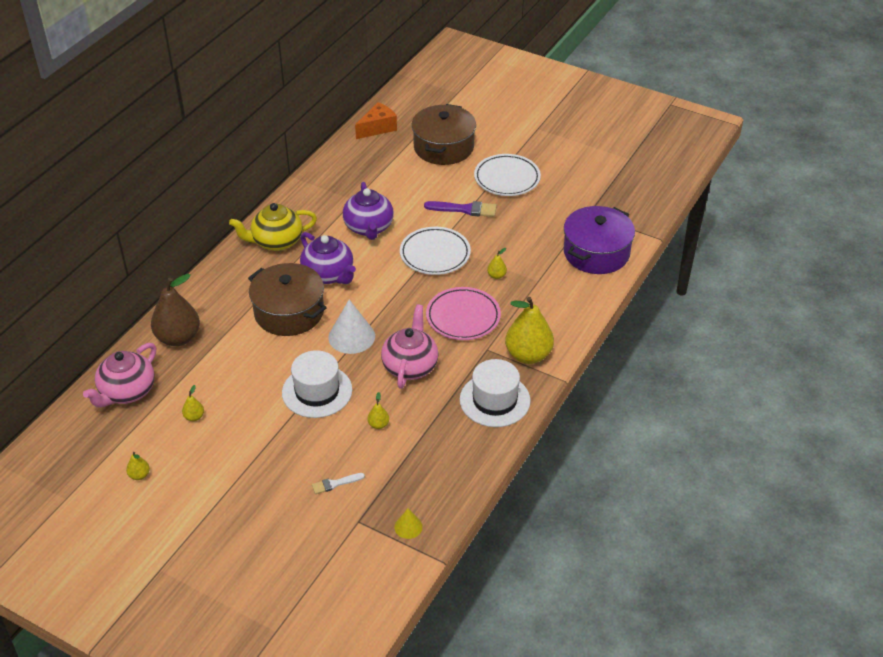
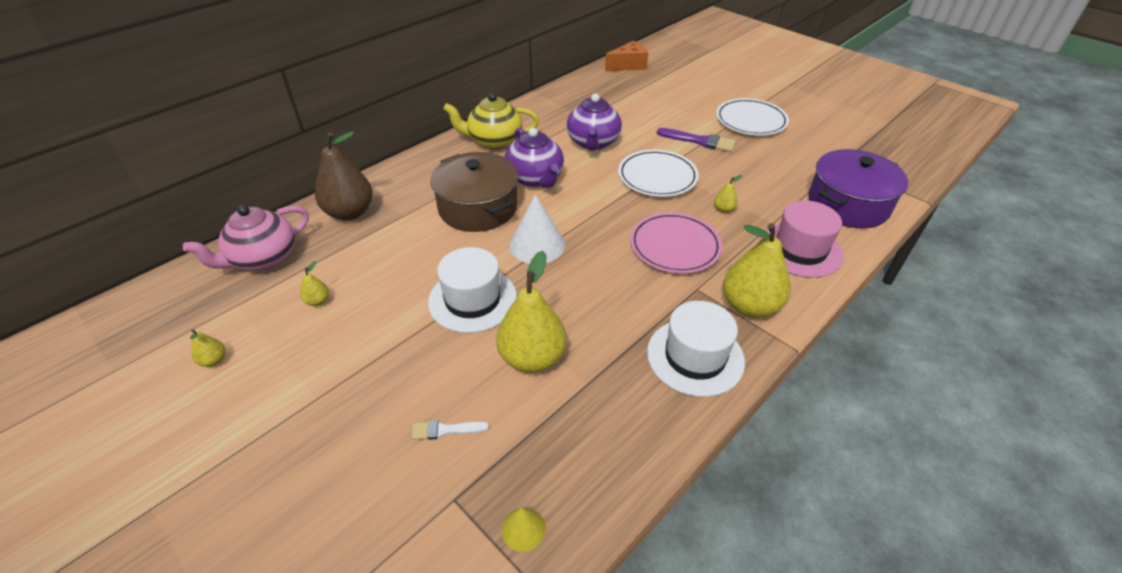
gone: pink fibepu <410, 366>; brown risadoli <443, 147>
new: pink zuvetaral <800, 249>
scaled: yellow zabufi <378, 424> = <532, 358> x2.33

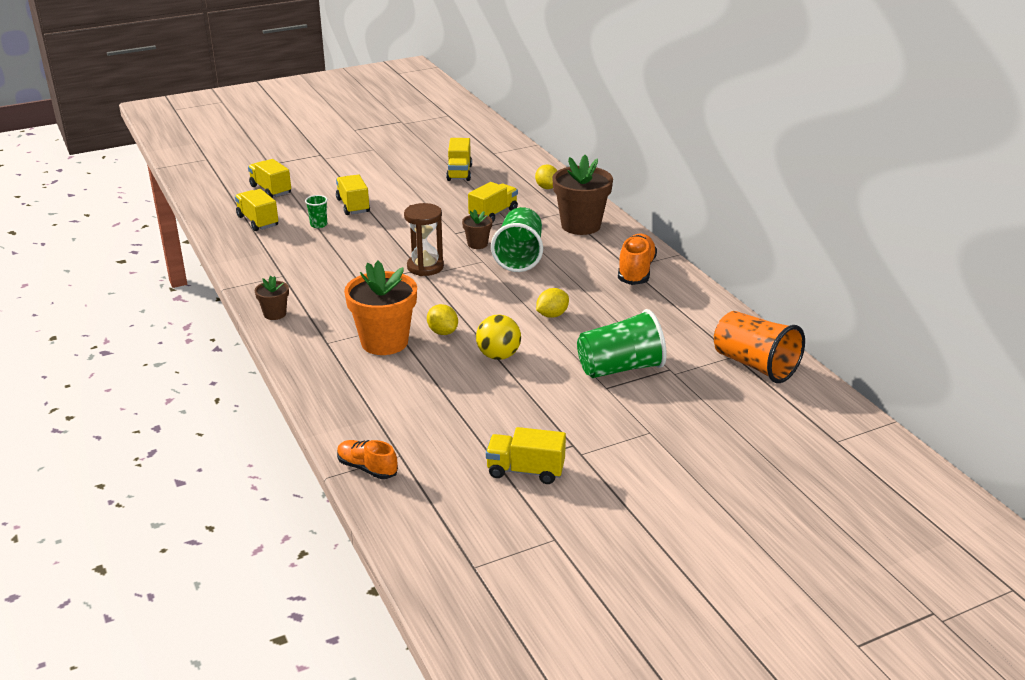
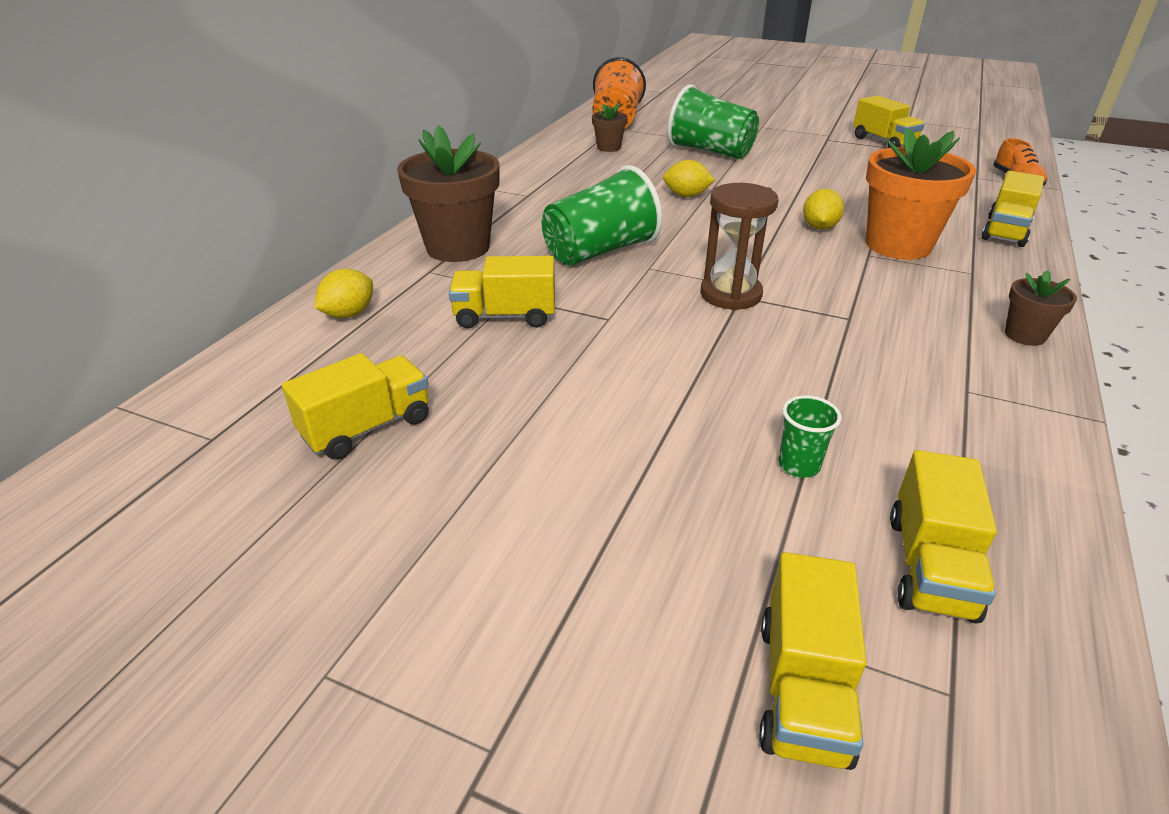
gone: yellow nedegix <498, 356>; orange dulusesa <636, 271>
shifted: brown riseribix <477, 244> to <609, 147>; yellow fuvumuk <353, 206> to <1005, 231>

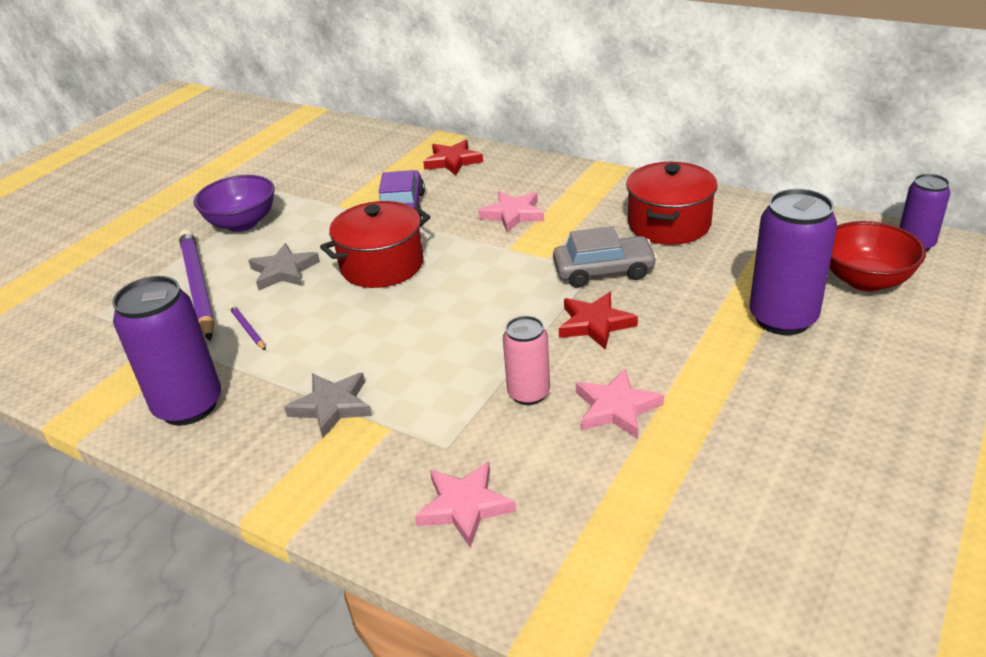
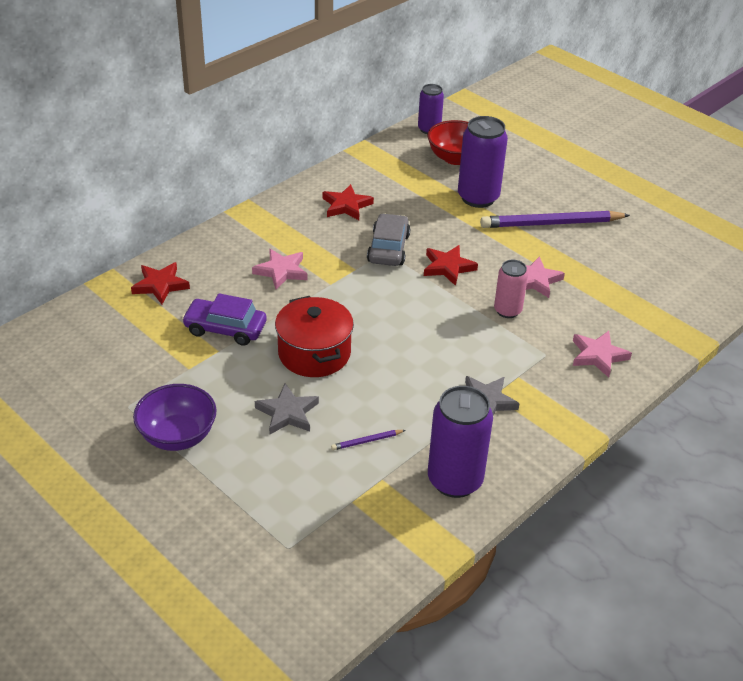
shifted: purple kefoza <197, 286> to <551, 224>
swapped: red risadoli <669, 224> to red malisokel <346, 206>

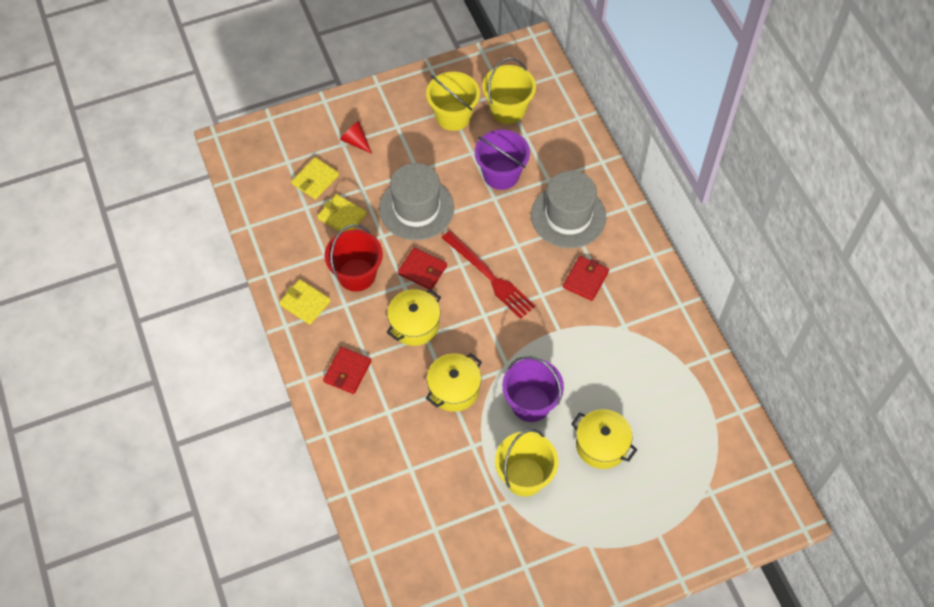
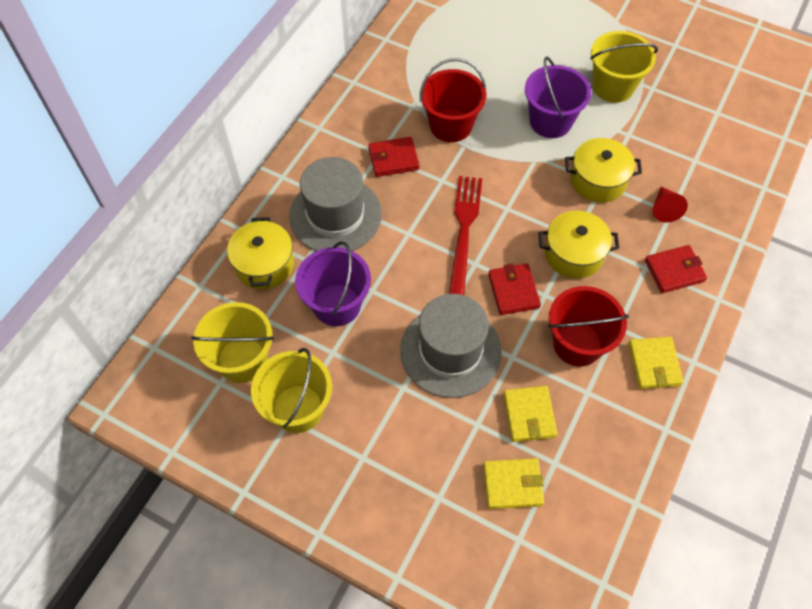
new: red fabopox <450, 125>
shifted: yellow risadoli <601, 445> to <264, 264>; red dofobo <355, 142> to <664, 209>

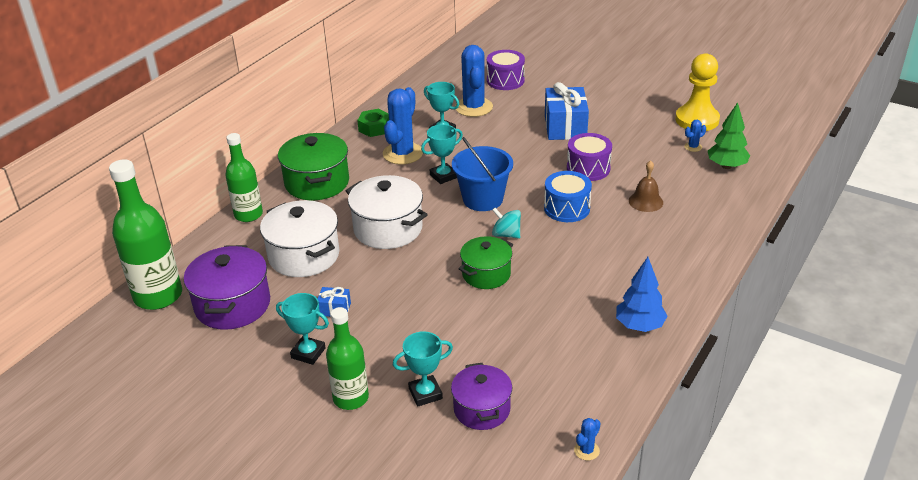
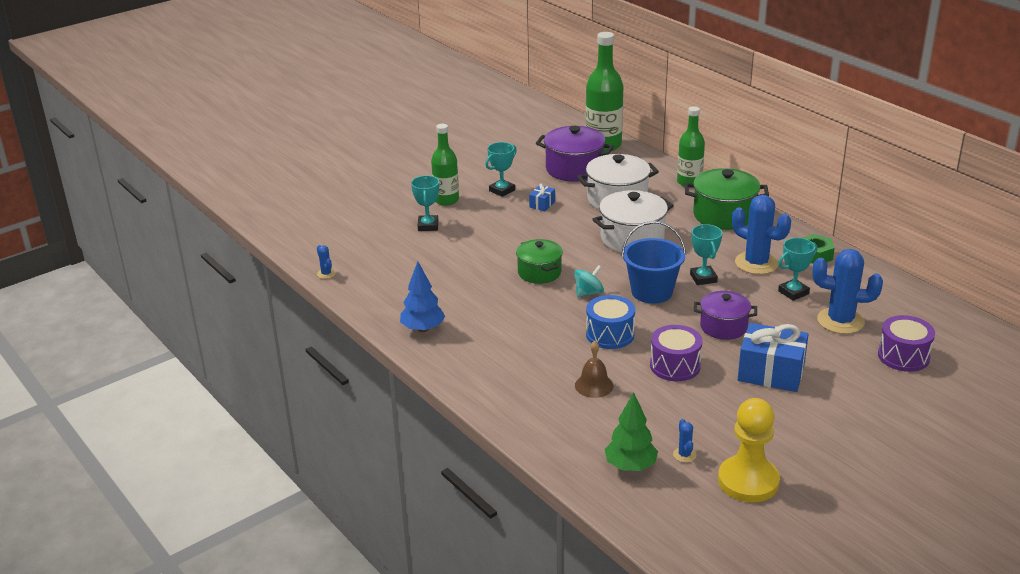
shifted: purple risadoli <482, 409> to <723, 327>

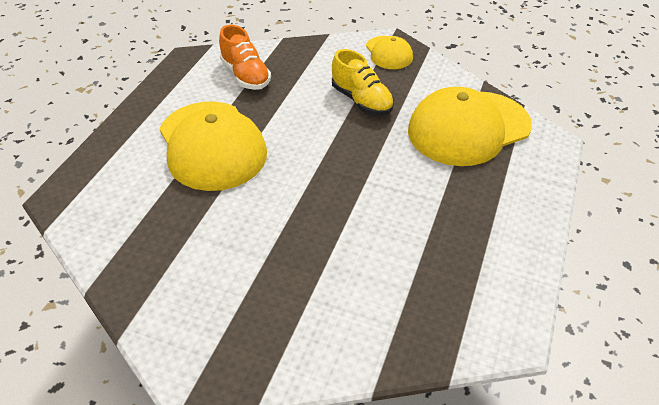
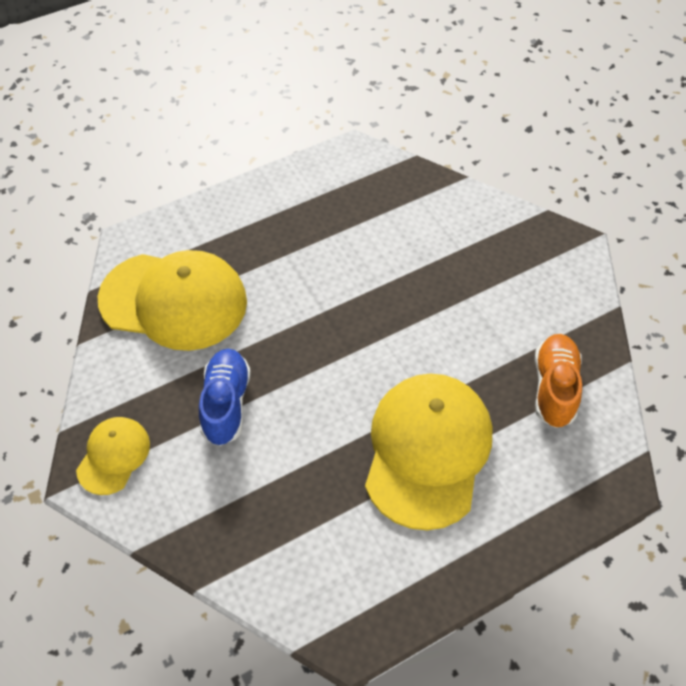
shifted: orange dulusesa <245, 75> to <554, 388>
repainted: yellow dulusesa <361, 101> to blue dulusesa <226, 404>

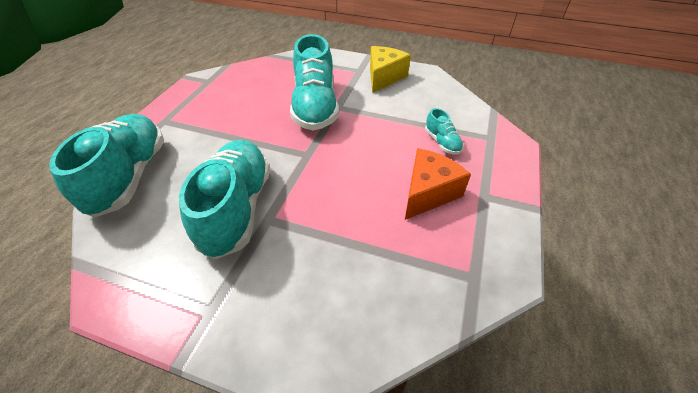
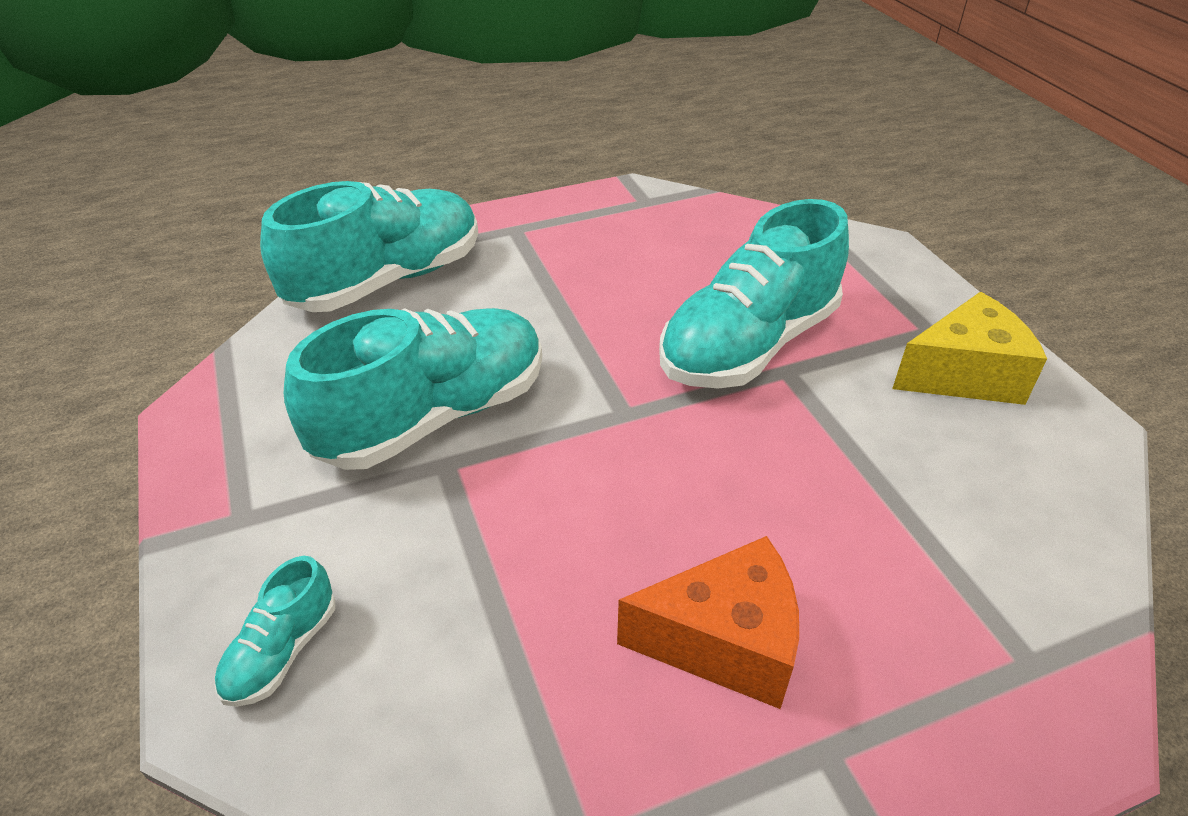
shifted: turquoise dulusesa <442, 142> to <282, 651>

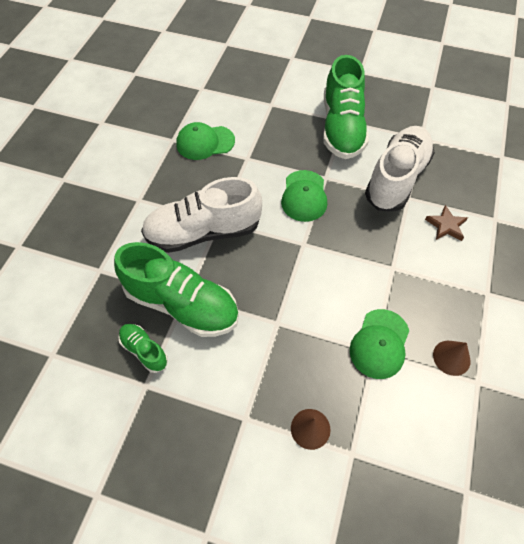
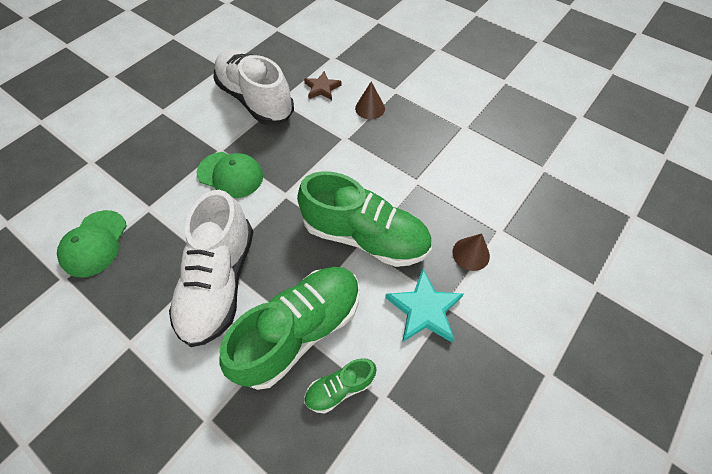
gone: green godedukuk <379, 344>
new: turquoise malisokel <424, 309>
shifted: green dulusesa <342, 128> to <365, 236>; brown dofobo <451, 357> to <370, 108>

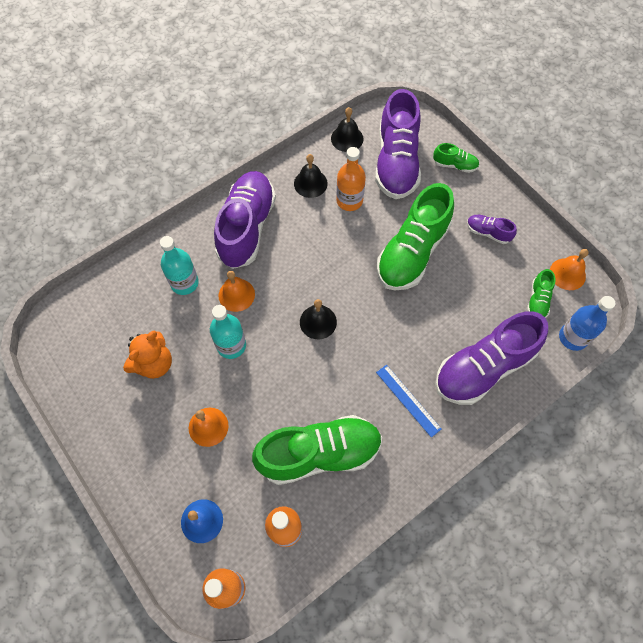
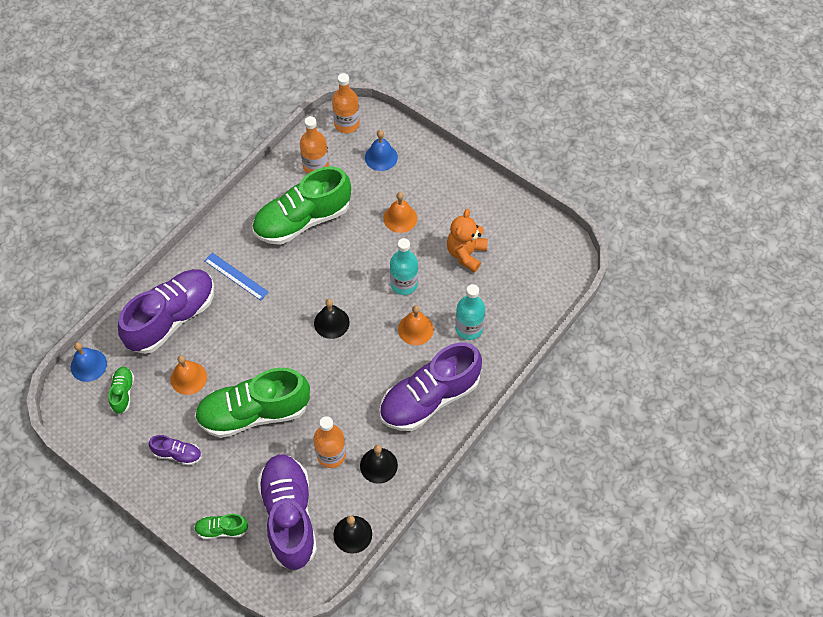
shifted: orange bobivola <567, 274> to <188, 378>
swapped: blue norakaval <573, 337> to blue bobivola <88, 365>
rotated: green dulusesa <412, 252> = <254, 413> 120 degrees counterclockwise; purple dulusesa <247, 227> = <429, 398> 60 degrees clockwise

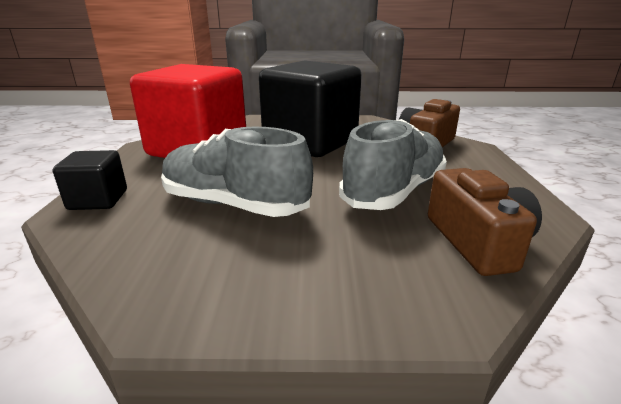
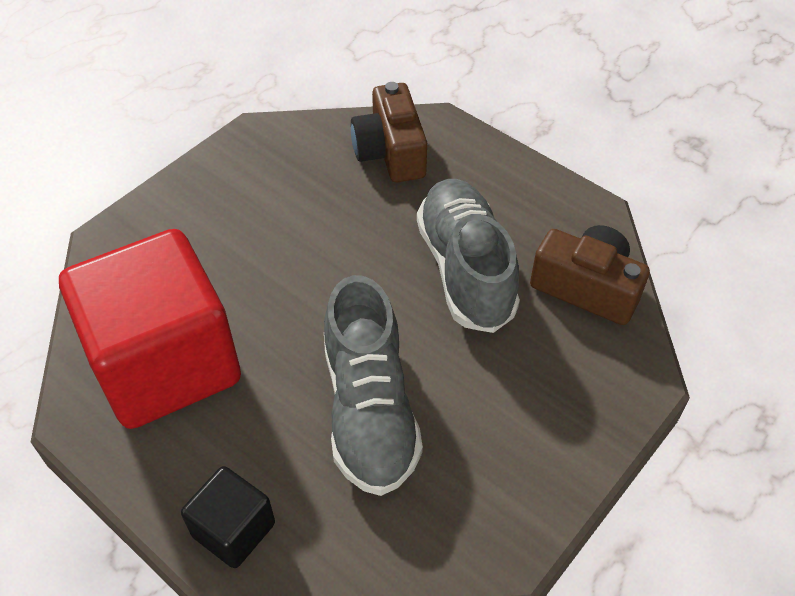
gone: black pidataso <310, 142>
rotated: grey dulusesa <234, 204> = <369, 410> 75 degrees counterclockwise

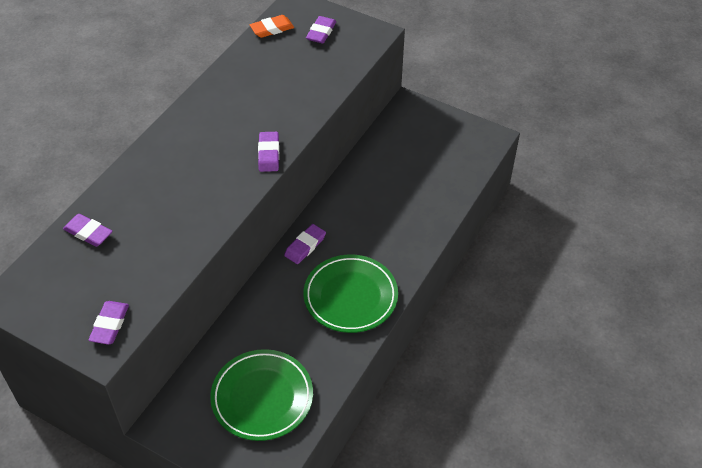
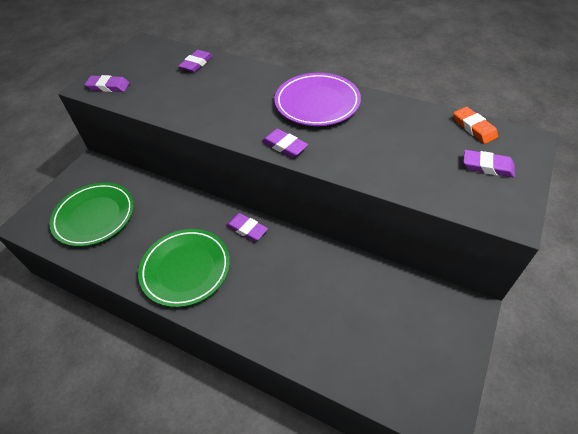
new: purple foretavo <317, 103>
rotated: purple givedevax <269, 154> = <284, 146> 45 degrees clockwise

